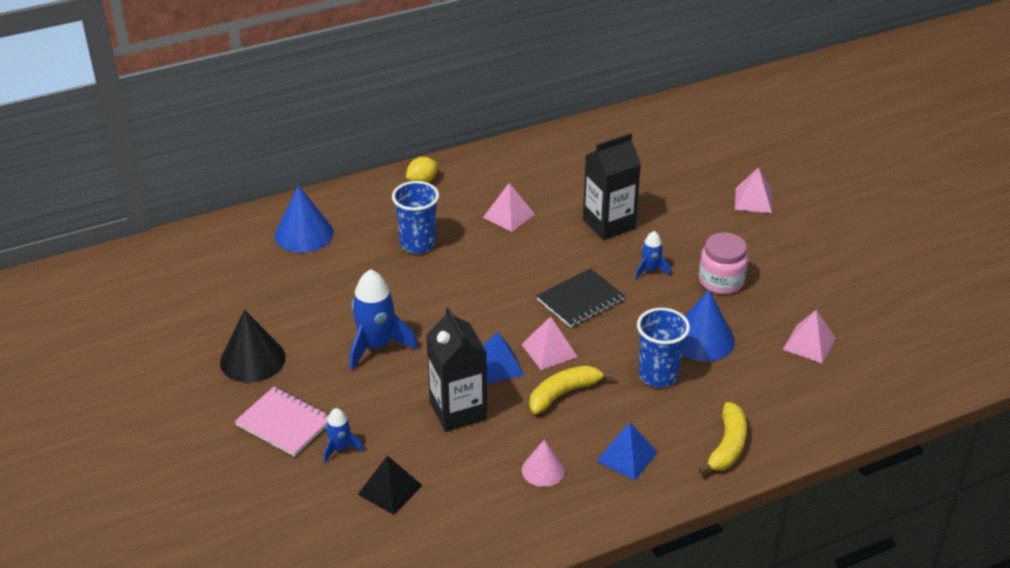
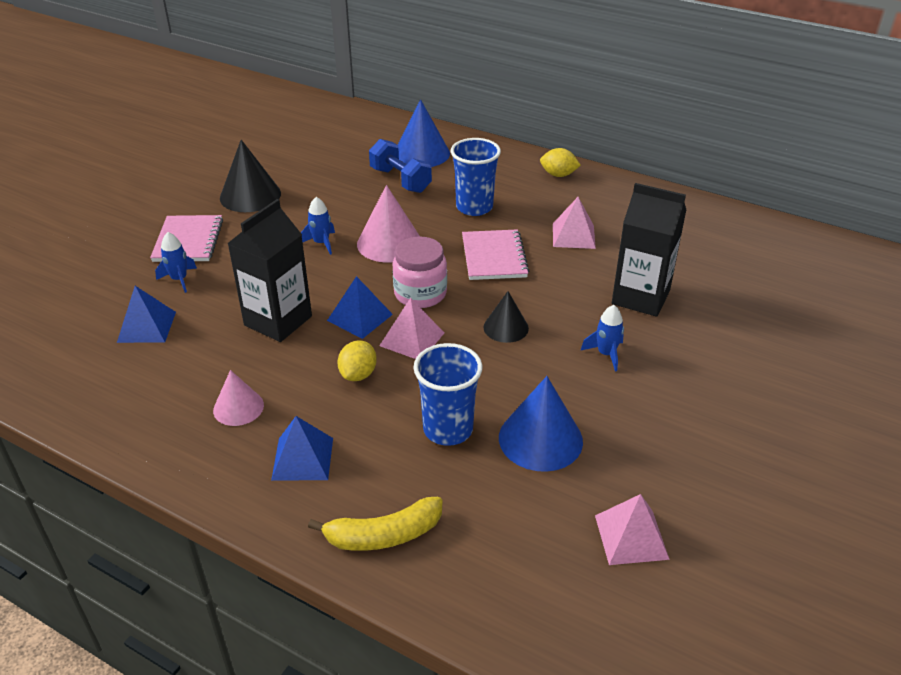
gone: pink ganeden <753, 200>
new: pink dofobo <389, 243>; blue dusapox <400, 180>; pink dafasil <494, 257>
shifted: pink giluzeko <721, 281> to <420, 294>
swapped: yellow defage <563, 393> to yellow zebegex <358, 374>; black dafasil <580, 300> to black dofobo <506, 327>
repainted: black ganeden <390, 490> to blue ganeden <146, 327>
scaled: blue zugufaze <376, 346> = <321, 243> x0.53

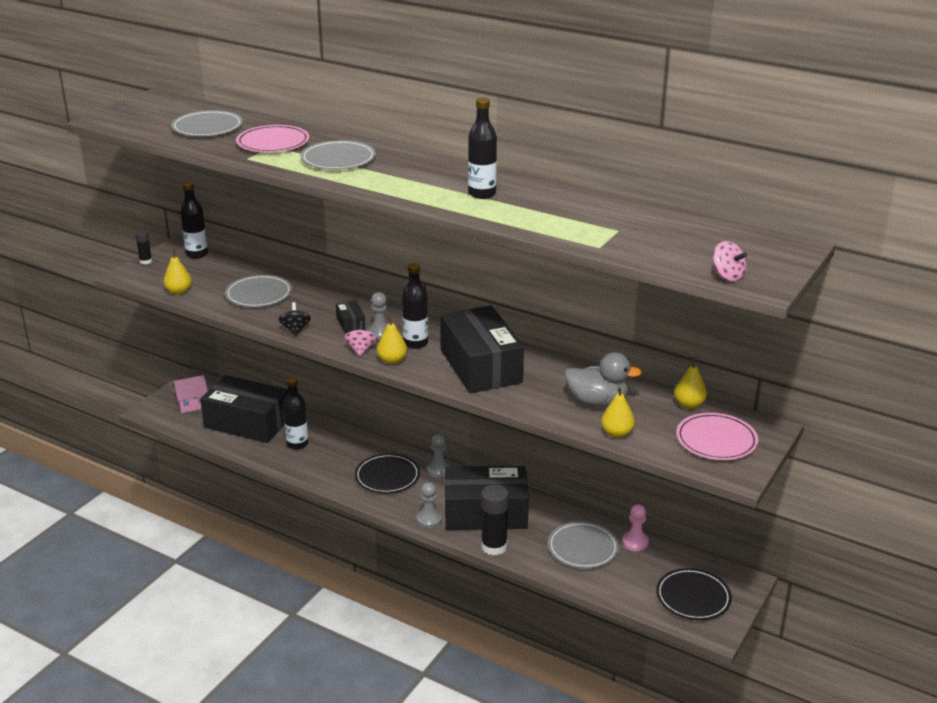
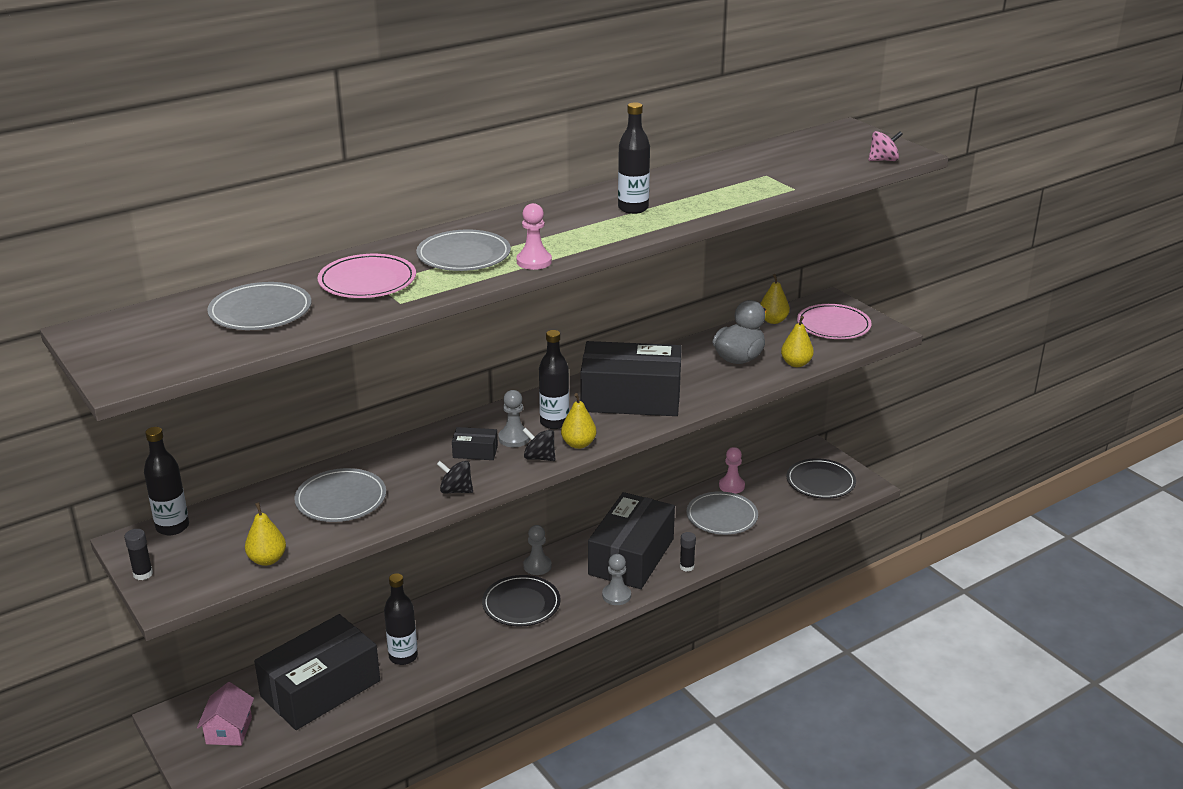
new: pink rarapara <534, 261>
repainted: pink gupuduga <361, 350> to black gupuduga <539, 457>
scaled: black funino <494, 546> = <686, 567> x0.53

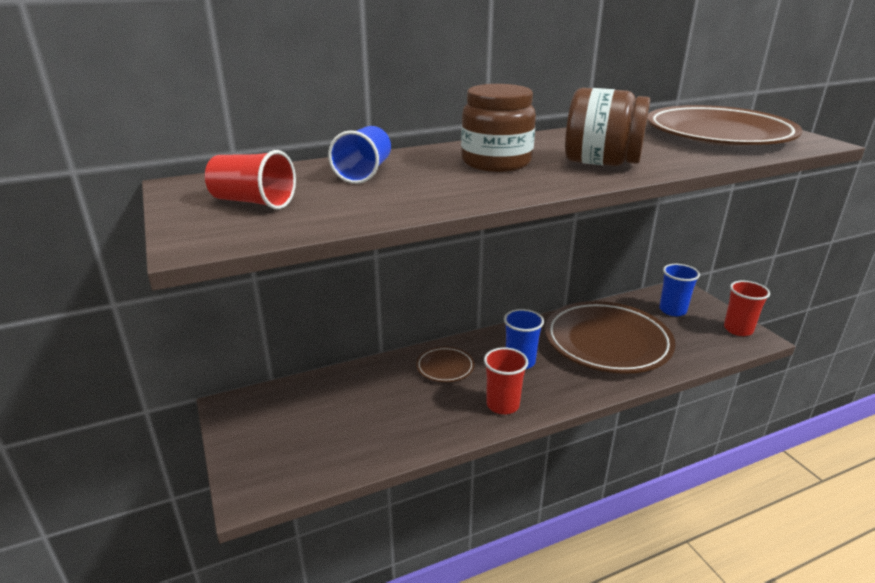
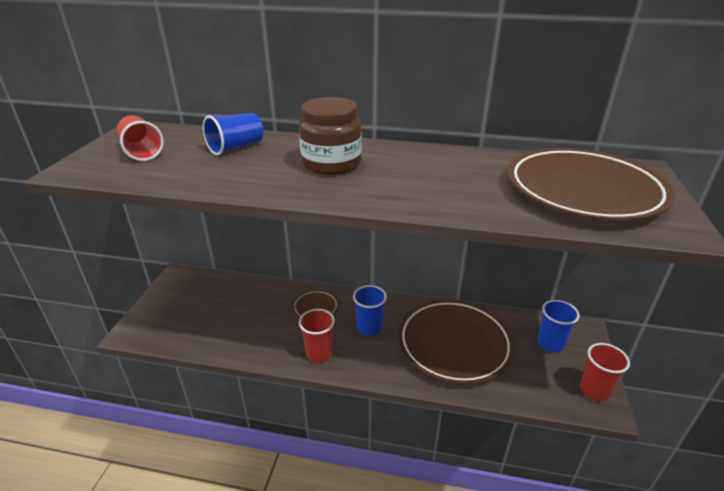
gone: brown giluzeko <601, 163>

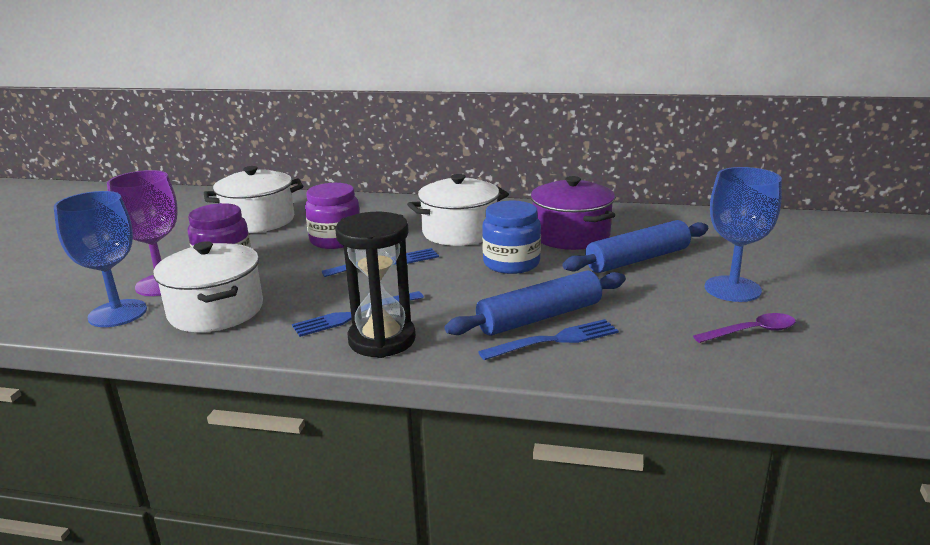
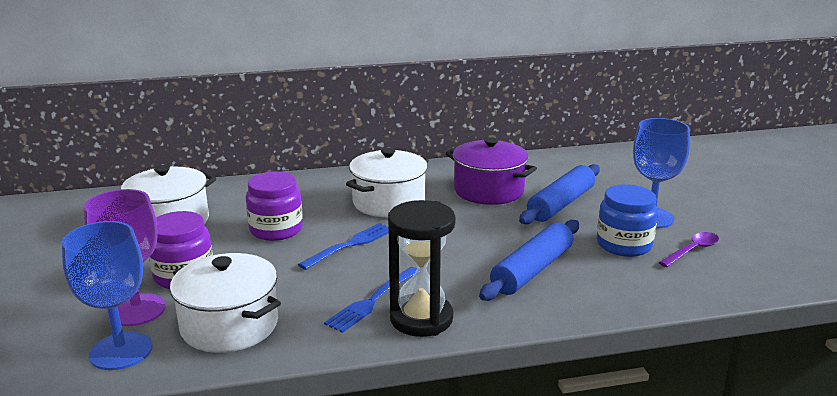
gone: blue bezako <554, 340>
shifted: blue giluzeko <511, 263> to <624, 245>

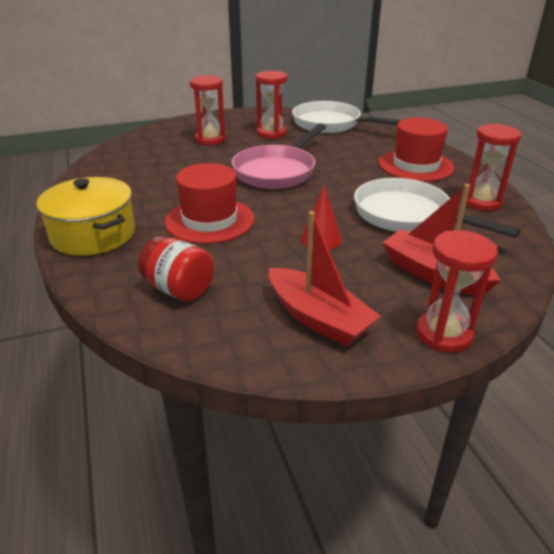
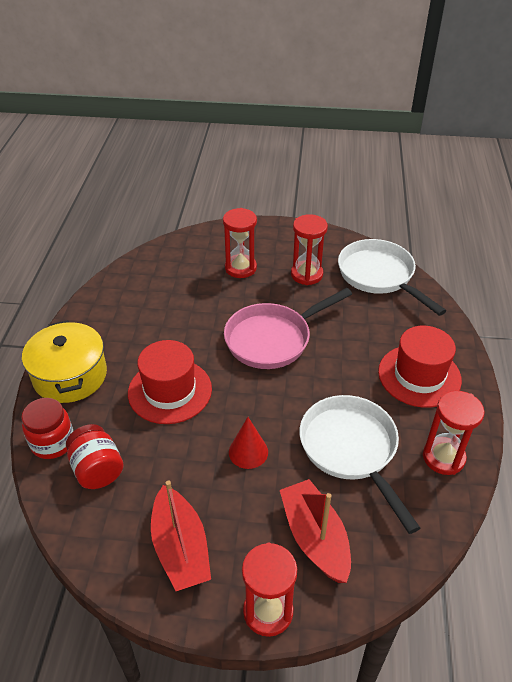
new: red giluzeko <53, 442>

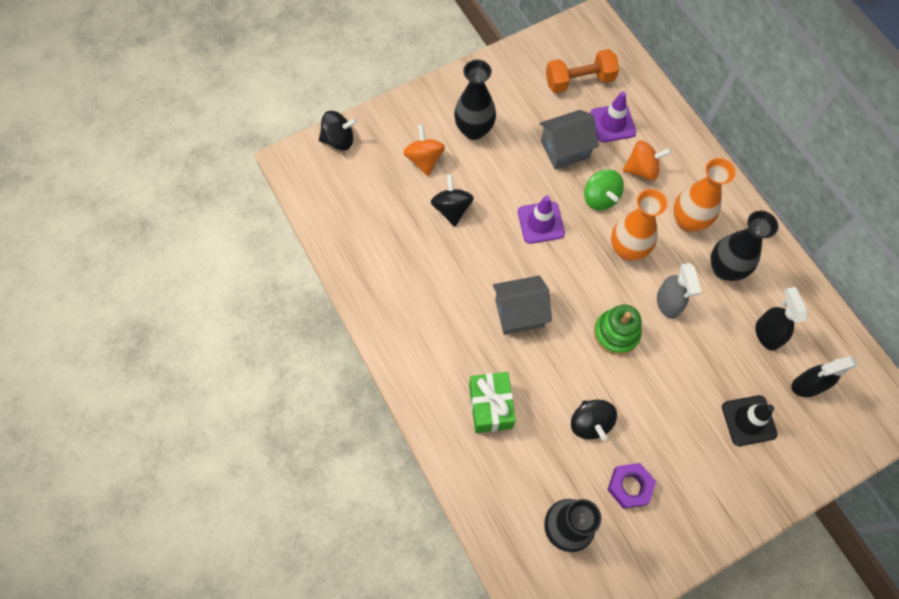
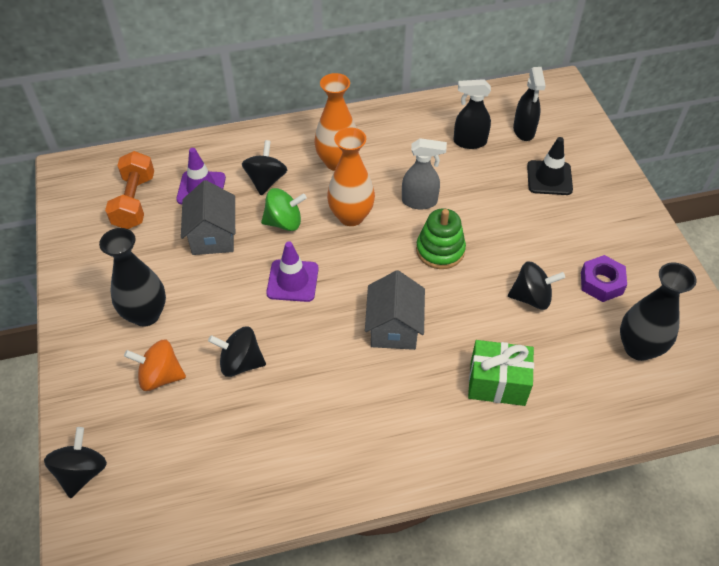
gone: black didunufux <724, 269>
repainted: orange gupuduga <642, 169> to black gupuduga <266, 180>

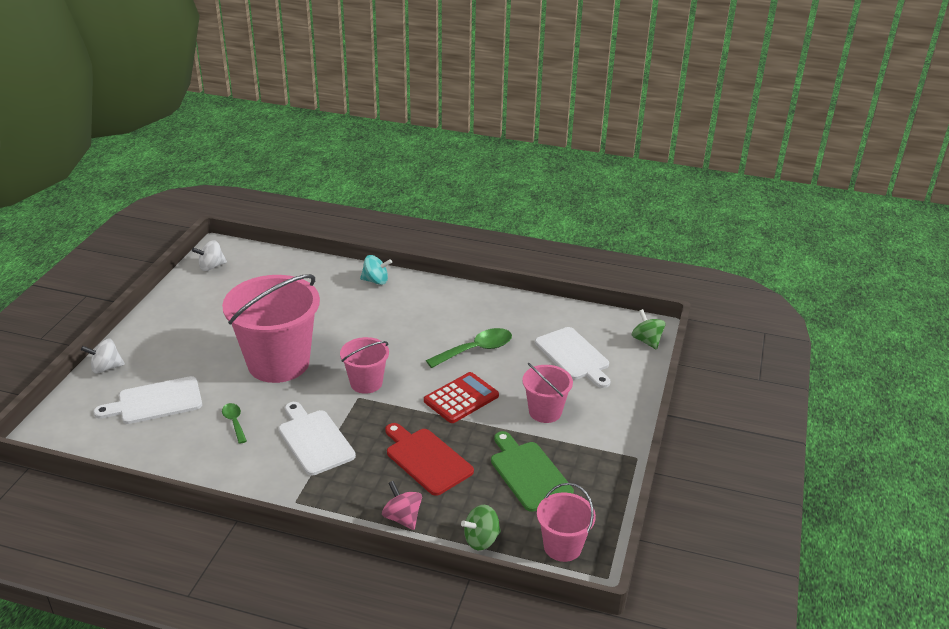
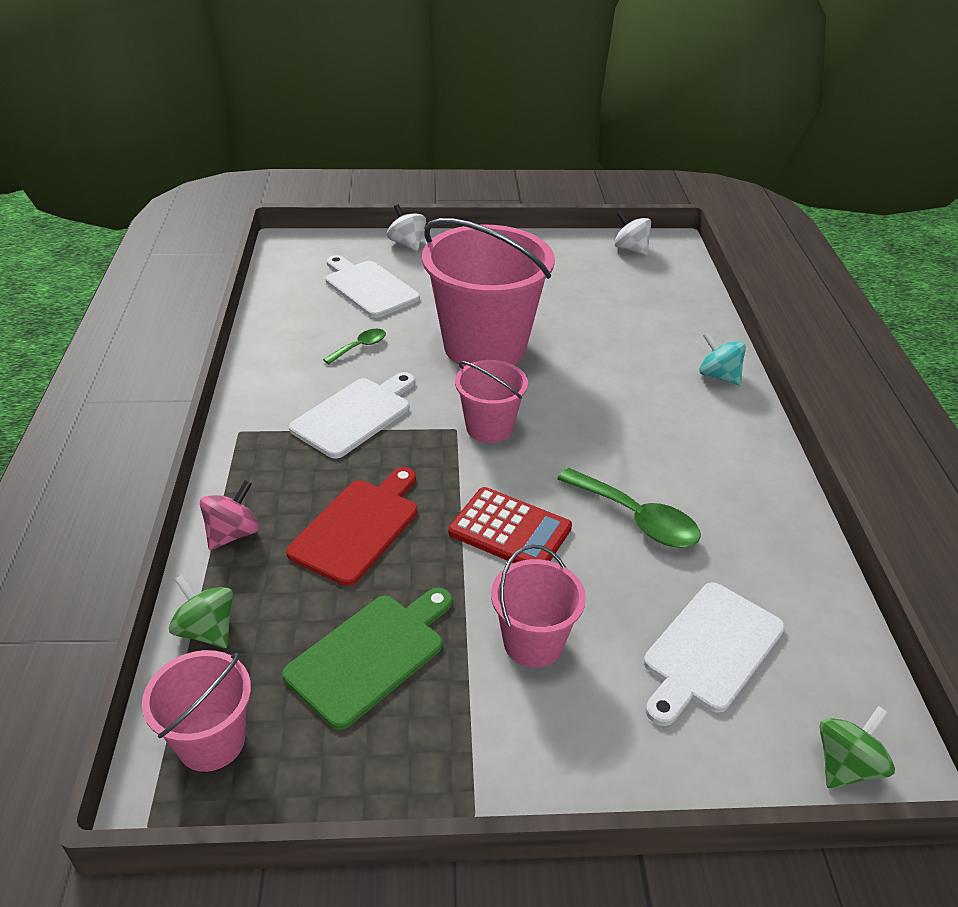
rotated: turquoise gupuduga <376, 281> = <718, 376> 150 degrees clockwise

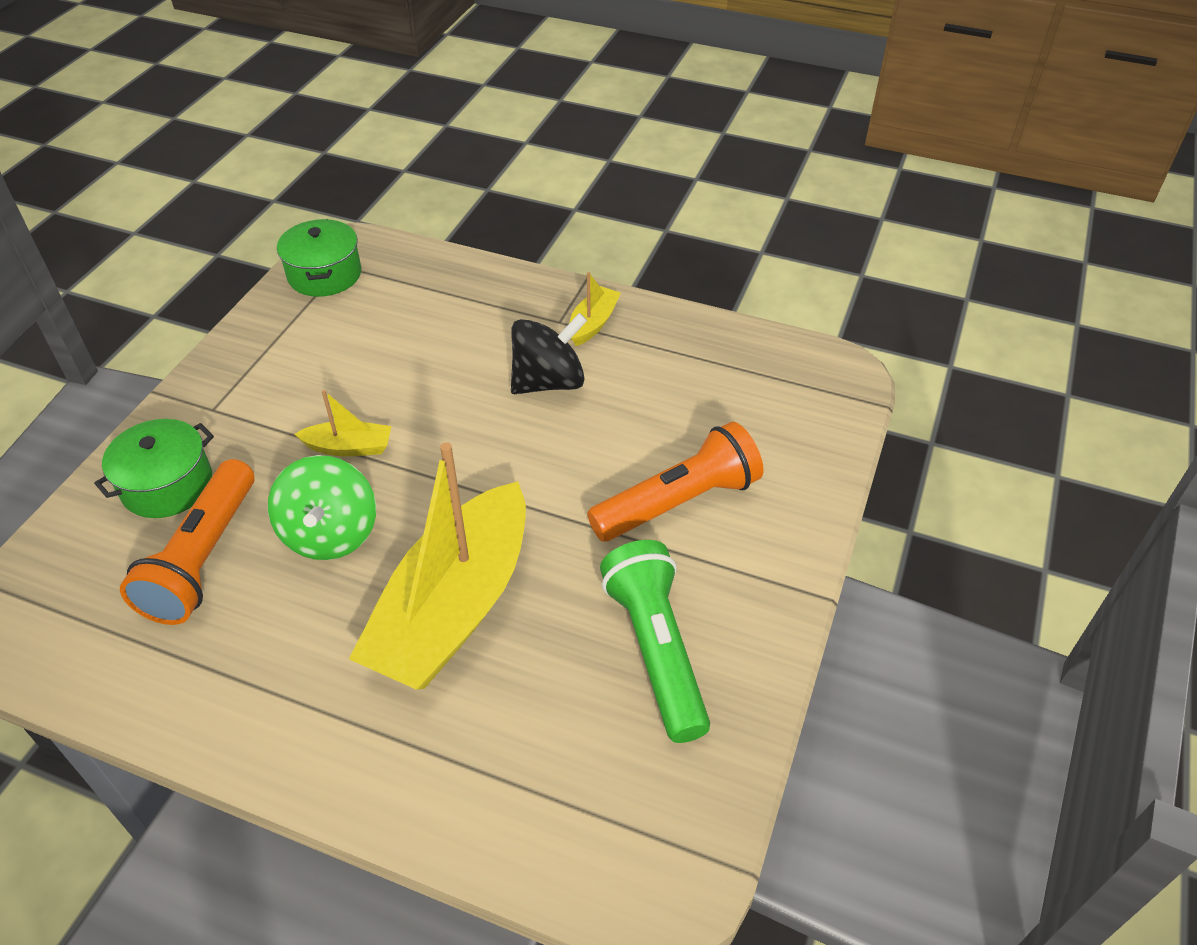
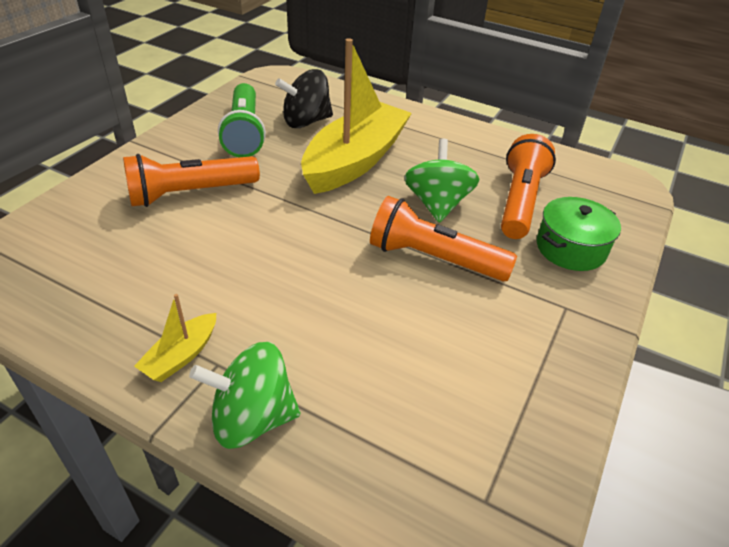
gone: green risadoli <324, 274>
new: green gupuduga <252, 418>
shifted: black gupuduga <548, 382> to <306, 121>
swapped: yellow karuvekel <349, 447> to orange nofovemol <434, 259>

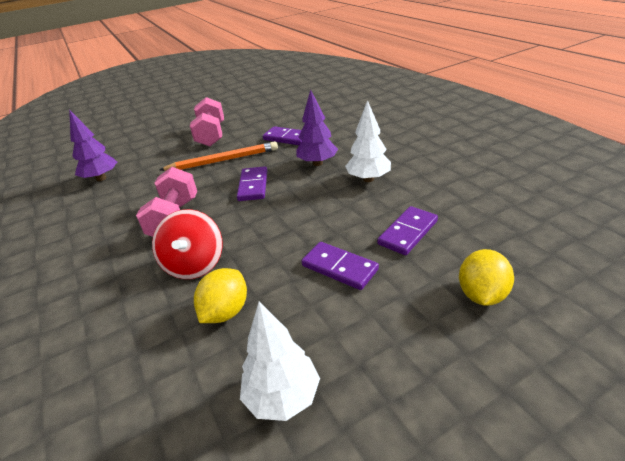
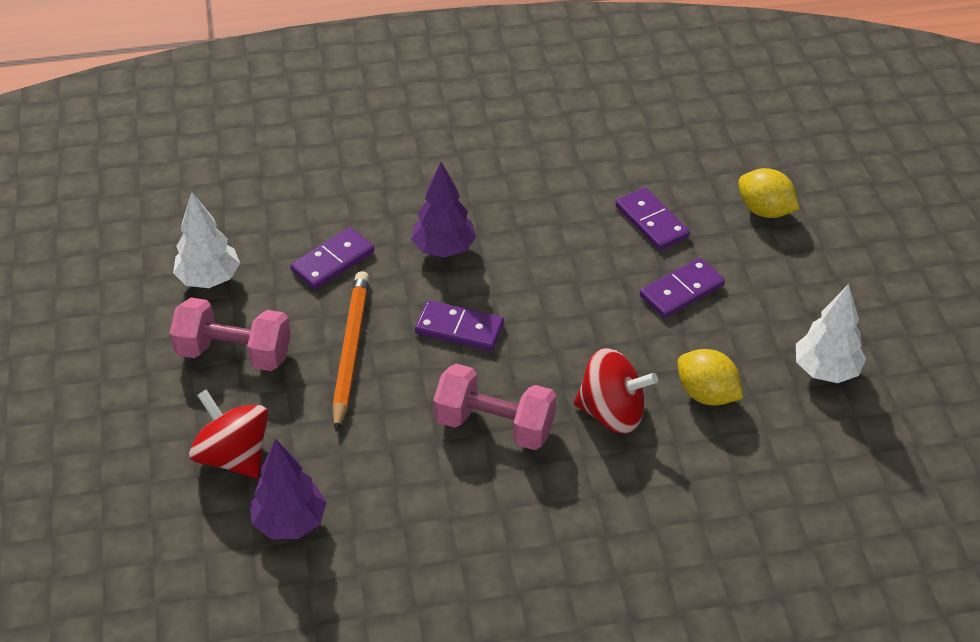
new: red gupuduga <234, 456>
shifted: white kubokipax <368, 179> to <209, 279>

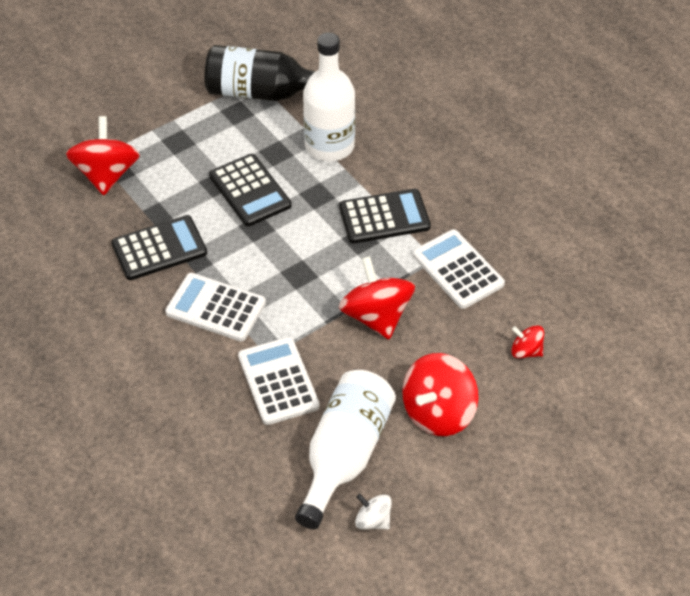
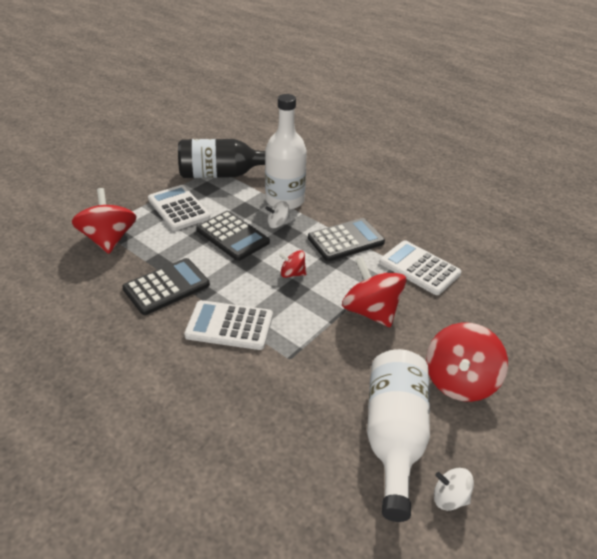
new: white gupuduga <278, 224>
shifted: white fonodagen <278, 381> to <178, 208>; red gupuduga <526, 351> to <292, 273>

